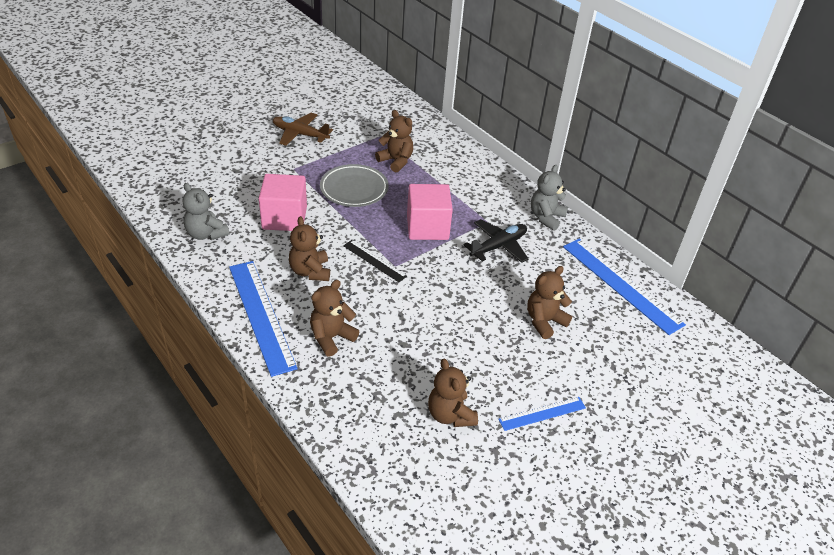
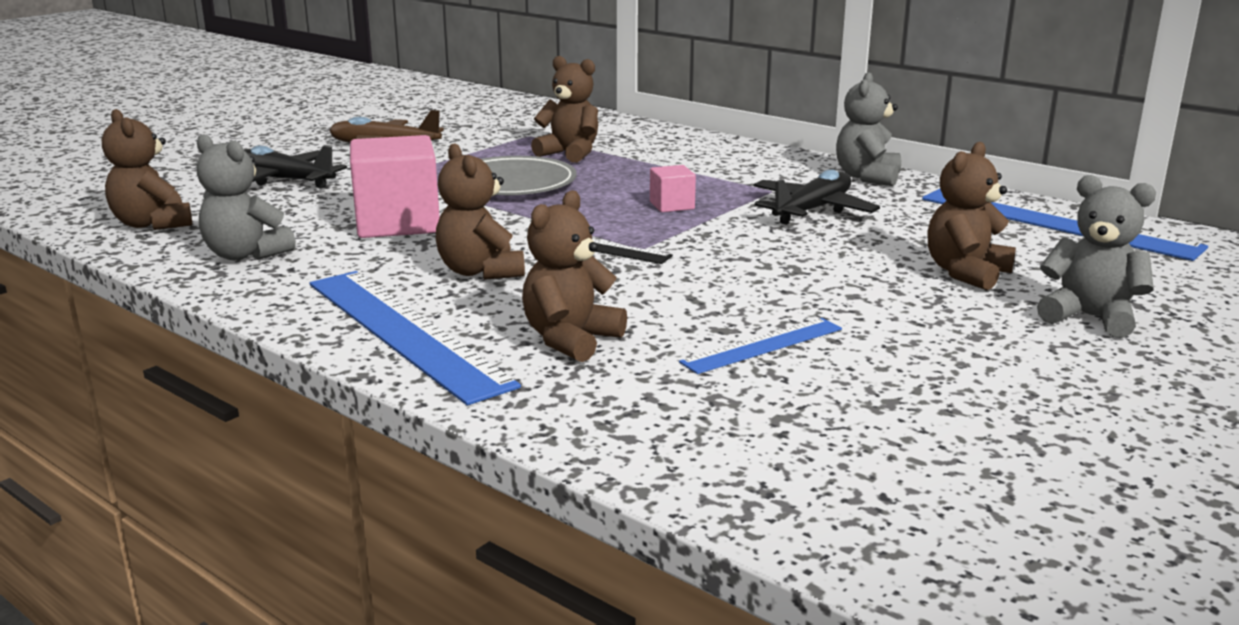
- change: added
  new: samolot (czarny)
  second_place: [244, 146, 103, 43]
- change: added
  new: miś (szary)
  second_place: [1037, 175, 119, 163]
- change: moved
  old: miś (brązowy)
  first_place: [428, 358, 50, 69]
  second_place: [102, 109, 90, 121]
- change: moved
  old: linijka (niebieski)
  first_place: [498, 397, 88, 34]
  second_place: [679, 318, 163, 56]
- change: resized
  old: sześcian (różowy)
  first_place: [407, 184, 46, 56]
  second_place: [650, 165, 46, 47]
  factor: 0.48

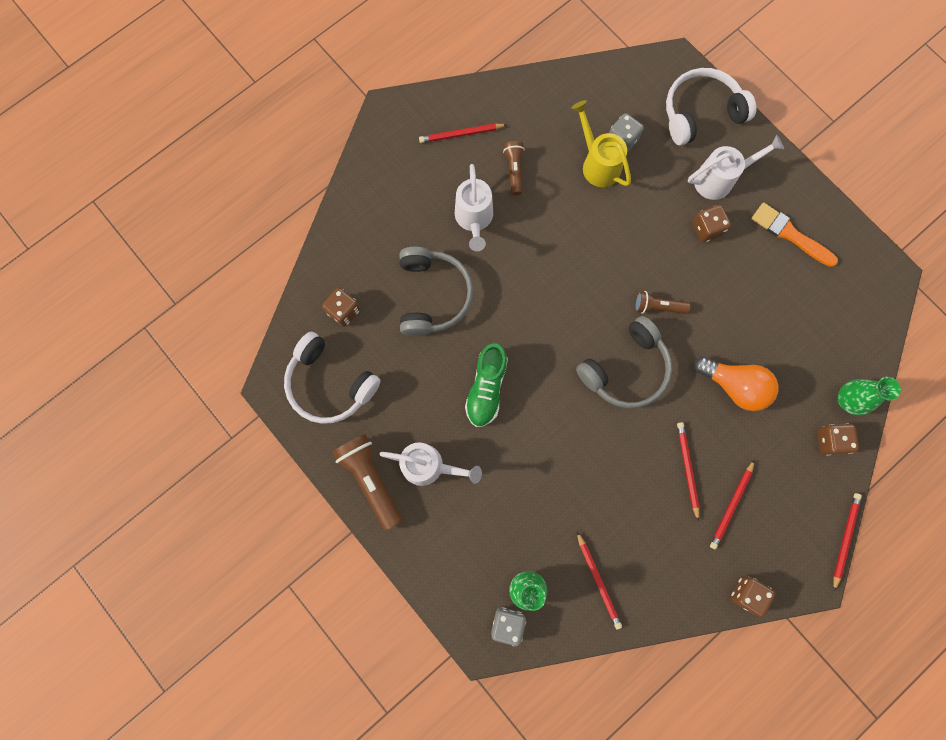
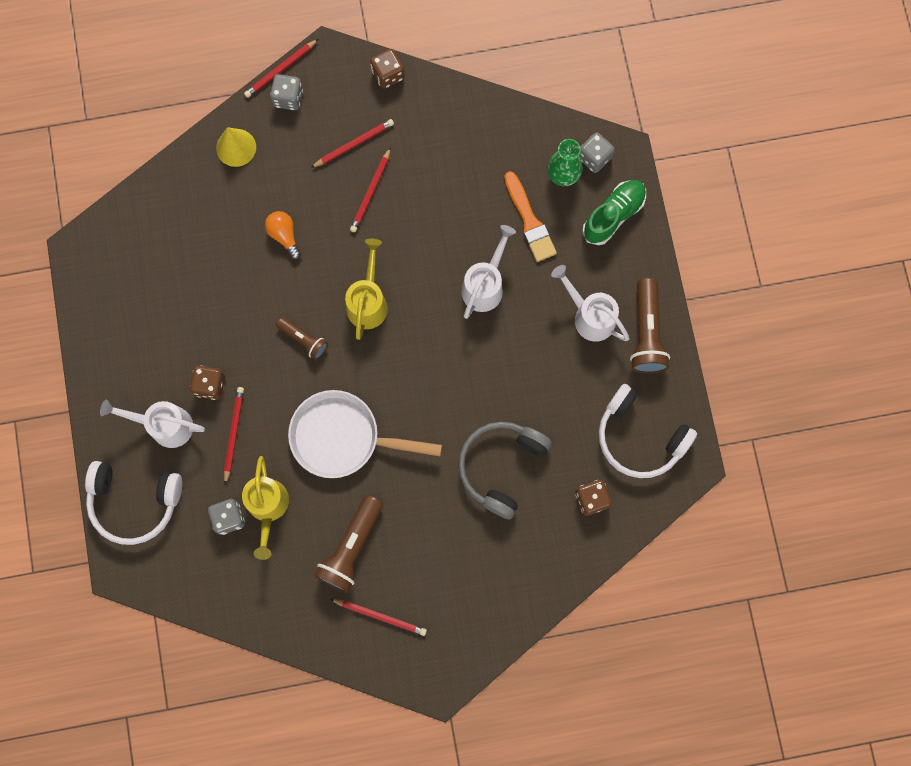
- change: removed
  old: wazon (zielony)
  first_place: [838, 377, 63, 38]
- change: added
  new: kostka do gry (szary)
  second_place: [270, 74, 33, 36]
- change: added
  new: patelnia (biały)
  second_place: [288, 390, 154, 88]
- change: moved
  old: konewka (biały)
  first_place: [455, 164, 38, 87]
  second_place: [462, 225, 54, 94]
- change: moved
  old: but (zielony)
  first_place: [465, 343, 43, 84]
  second_place: [582, 180, 64, 65]
- change: moved
  old: ołówek (czerwony)
  first_place: [577, 532, 45, 97]
  second_place: [224, 387, 20, 98]
- change: moved
  old: pędzel (pomarańczowy)
  first_place: [752, 203, 86, 64]
  second_place: [504, 171, 53, 91]
- change: replaced
  old: słuchawki (szary)
  new: konewka (żółty)
  first_place: [576, 316, 96, 92]
  second_place: [345, 238, 43, 102]
- change: replaced
  old: kostka do gry (brązowy)
  new: stożek (żółty)
  first_place: [817, 424, 42, 31]
  second_place: [216, 127, 40, 40]
- change: turned
  old: słuchawki (biały)
  first_place: [284, 332, 96, 92]
  second_place: [599, 384, 98, 94]
  degrees: 150
- change: resized
  old: latarka (brązowy)
  first_place: [503, 141, 22, 54]
  second_place: [314, 495, 69, 98]
  factor: 1.7
- change: resized
  old: żarówka (pomarańczowy)
  first_place: [694, 356, 85, 55]
  second_place: [265, 211, 36, 48]
  factor: 0.62

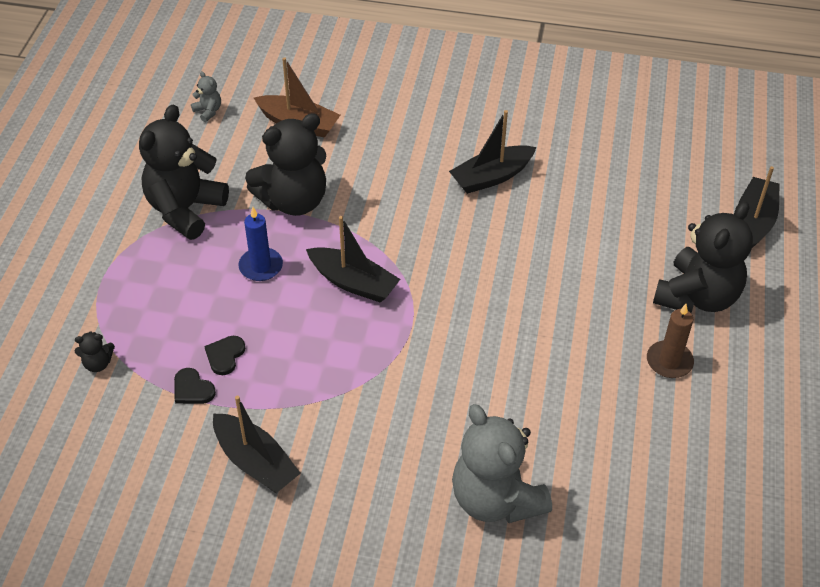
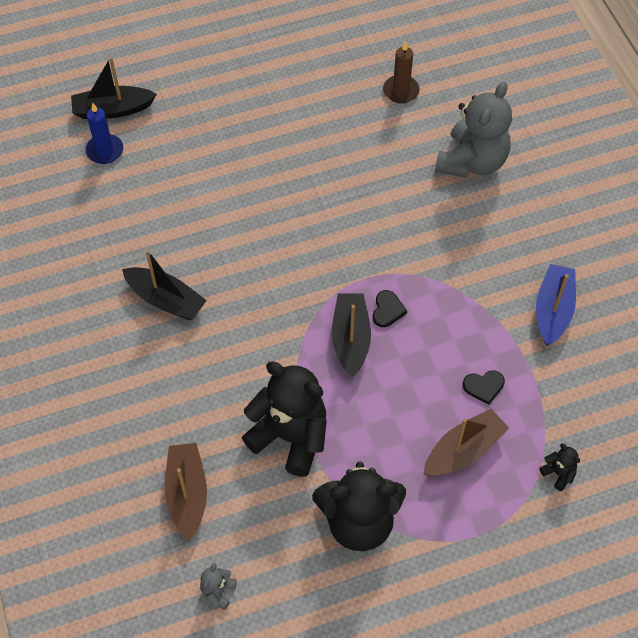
- change: removed
  old: miś (czarny)
  first_place: [653, 201, 100, 112]
- change: added
  new: łódka (brązowy)
  second_place: [423, 409, 86, 67]
- change: moved
  old: serce (czarny)
  first_place: [174, 368, 42, 36]
  second_place: [373, 290, 34, 37]
- change: moved
  old: świeca (niebieski)
  first_place: [238, 207, 45, 74]
  second_place: [86, 103, 37, 61]
- change: moved
  old: świeca (brązowy)
  first_place: [647, 304, 47, 74]
  second_place: [383, 41, 37, 63]
- change: recoloured
  old: łódka (czarny)
  new: łódka (niebieski)
  first_place: [213, 396, 88, 97]
  second_place: [536, 264, 40, 82]

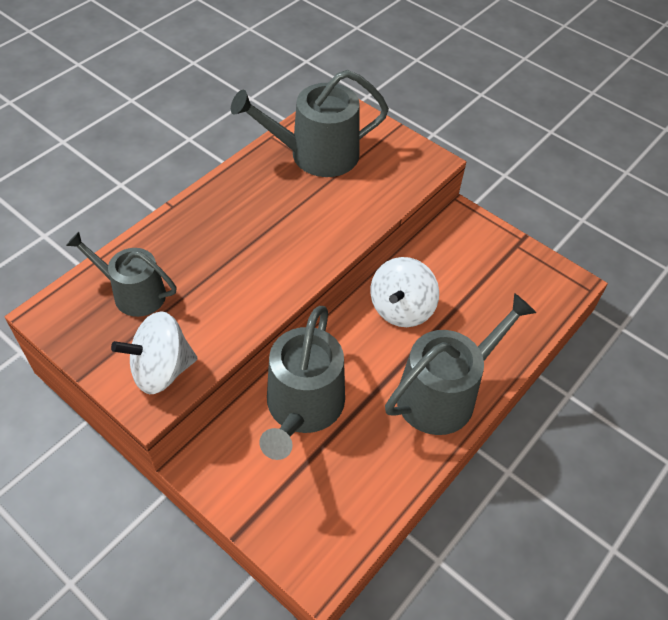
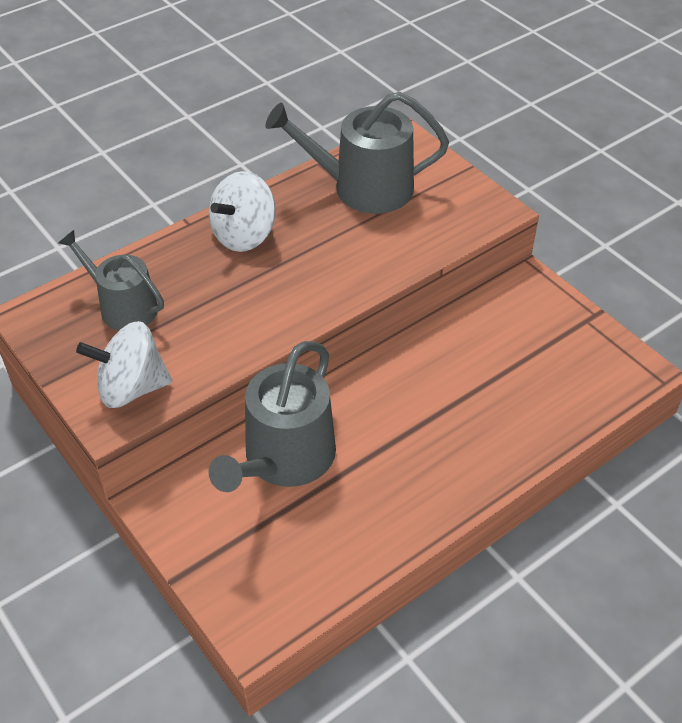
- change: removed
  old: konewka (szary)
  first_place: [385, 293, 151, 142]
- change: moved
  old: bączek (biały)
  first_place: [370, 257, 69, 70]
  second_place: [209, 171, 67, 81]

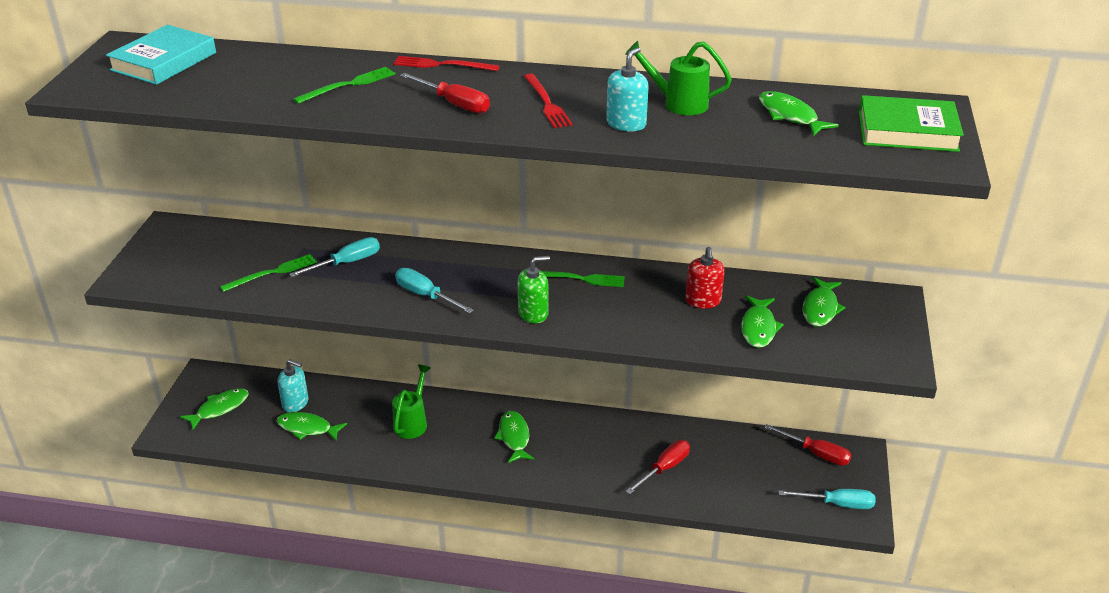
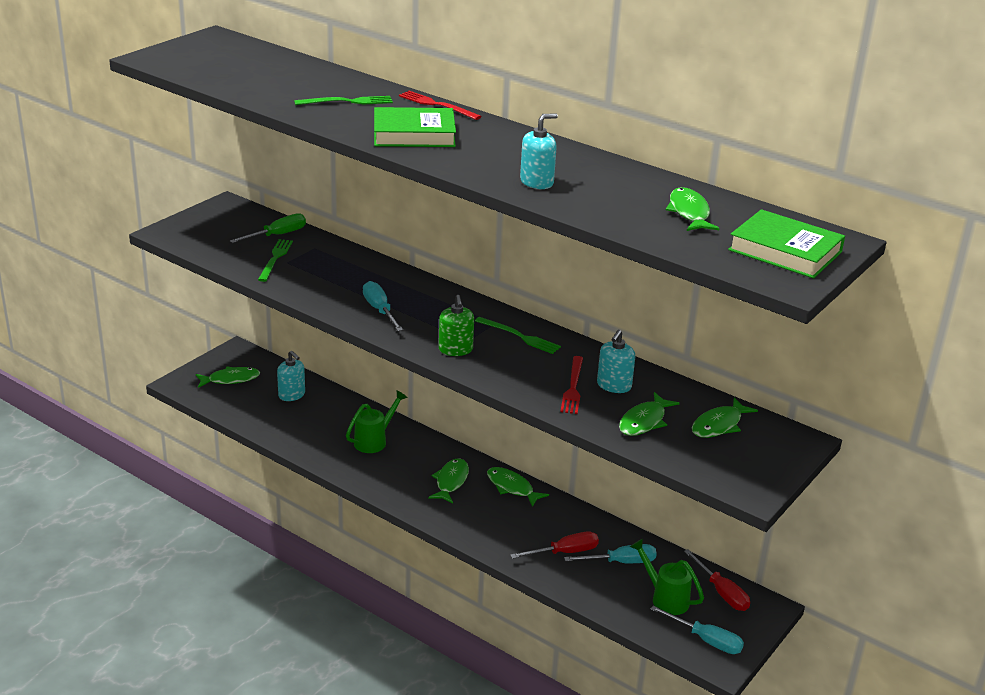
- change: removed
  old: książka (turkusowy)
  first_place: [106, 25, 110, 60]
- change: added
  new: śrubokręt (zielony)
  second_place: [230, 213, 76, 30]
- change: moved
  old: ryba (zielony)
  first_place: [277, 412, 70, 29]
  second_place: [487, 467, 62, 40]
- change: moved
  old: śrubokręt (turkusowy)
  first_place: [289, 237, 91, 40]
  second_place: [564, 544, 93, 19]
- change: moved
  old: widelec (czerwony)
  first_place: [524, 74, 49, 54]
  second_place: [560, 356, 23, 58]
- change: moved
  old: konewka (zielony)
  first_place: [625, 41, 107, 74]
  second_place: [630, 539, 74, 76]
- change: replaced
  old: śrubokręt (czerwony)
  new: książka (zielony)
  first_place: [400, 73, 90, 40]
  second_place: [374, 107, 82, 40]
- change: recoloured
  old: dozownik mydła (czerwony)
  new: dozownik mydła (turkusowy)
  first_place: [685, 247, 40, 61]
  second_place: [597, 330, 38, 63]
- change: turned
  old: widelec (zielony)
  first_place: [220, 254, 97, 38]
  second_place: [258, 239, 35, 43]
  degrees: -75
- change: turned
  old: dozownik mydła (zielony)
  first_place: [517, 256, 33, 68]
  second_place: [439, 295, 35, 61]
  degrees: 75

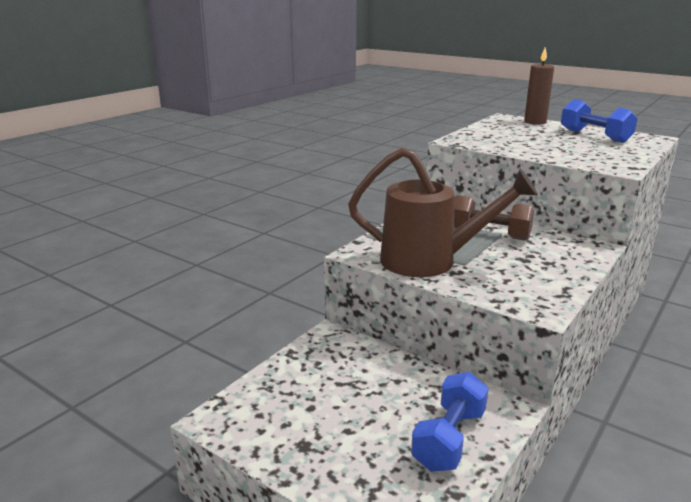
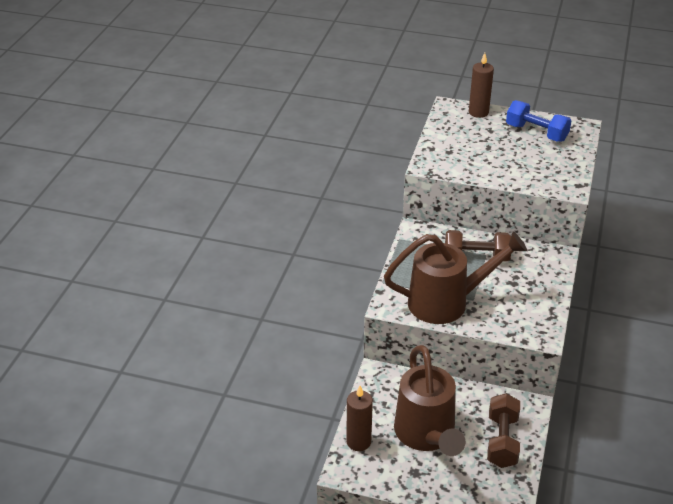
- change: added
  new: świeca (brązowy)
  second_place: [346, 386, 27, 65]
- change: added
  new: konewka (brązowy)
  second_place: [394, 345, 71, 111]
- change: recoloured
  old: hantel (niebieski)
  new: hantel (brązowy)
  first_place: [411, 372, 78, 100]
  second_place: [487, 394, 33, 74]

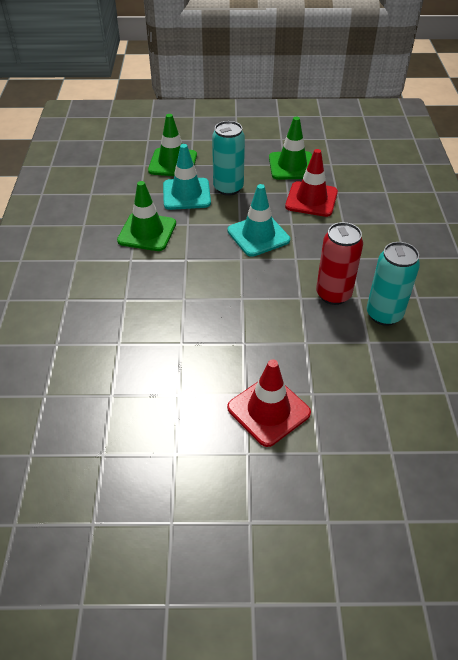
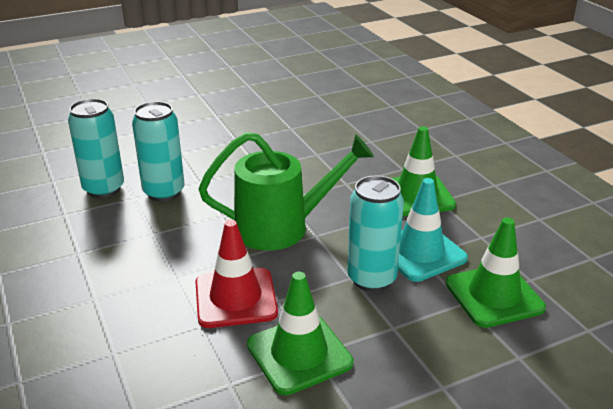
- change: removed
  old: pachołek (czerwony)
  first_place: [227, 359, 84, 88]
- change: replaced
  old: pachołek (turkusowy)
  new: konewka (zielony)
  first_place: [227, 184, 63, 73]
  second_place: [199, 132, 175, 119]
- change: recoloured
  old: puszka (czerwony)
  new: puszka (turkusowy)
  first_place: [316, 222, 47, 83]
  second_place: [132, 101, 52, 101]

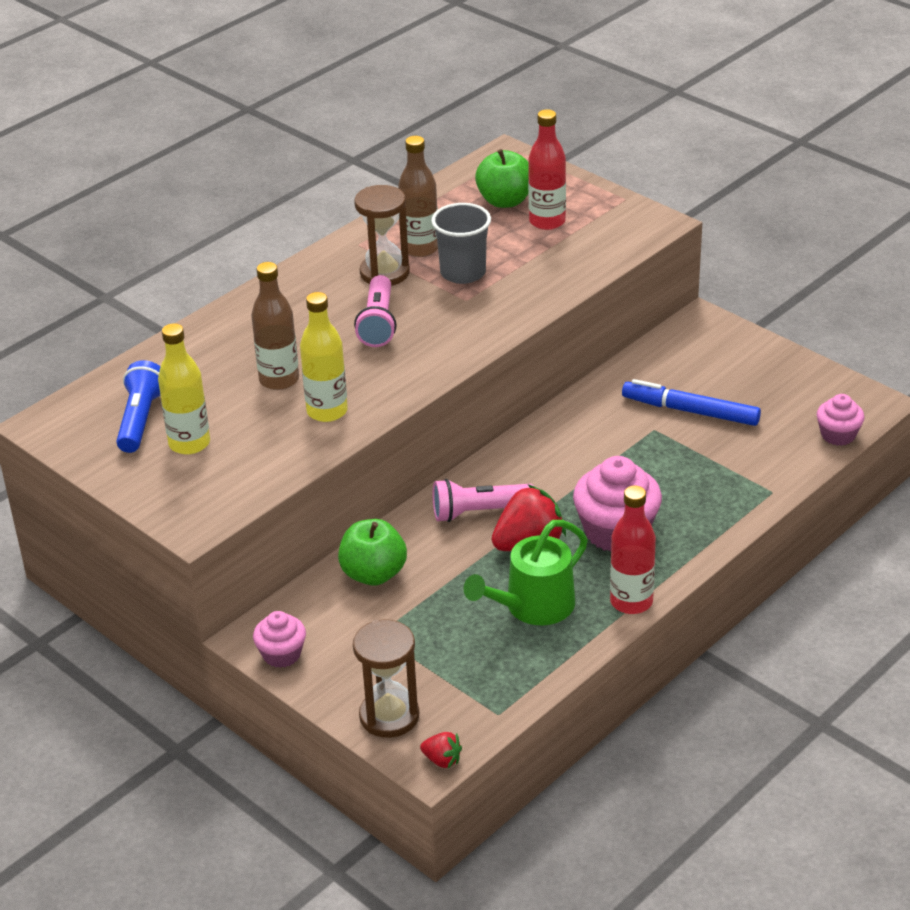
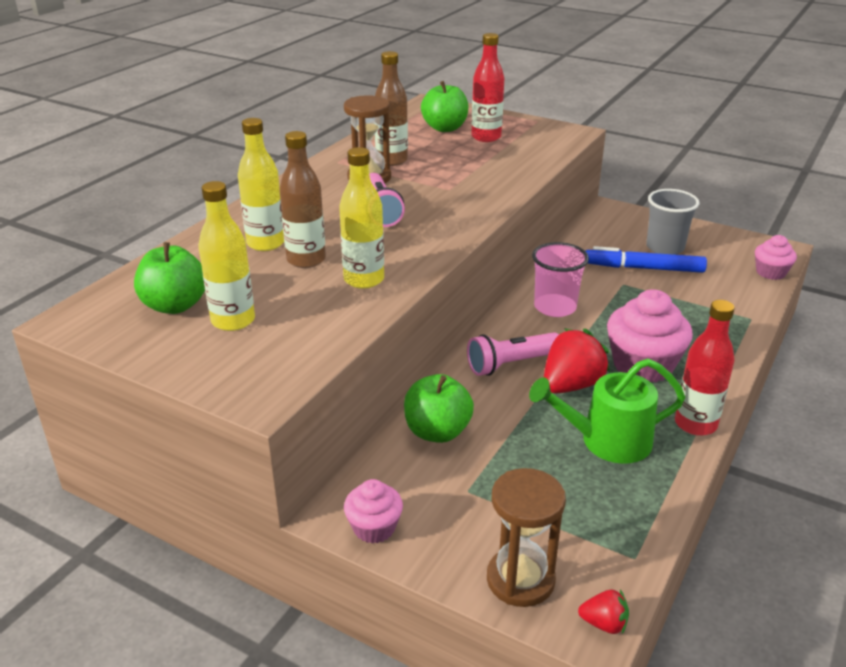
- change: added
  new: butelka (żółty)
  second_place: [238, 118, 46, 133]
- change: added
  new: szklanka (różowy)
  second_place: [532, 242, 57, 75]
- change: moved
  old: szklanka (szary)
  first_place: [431, 203, 60, 81]
  second_place: [646, 189, 53, 66]
- change: replaced
  old: latarka (niebieski)
  new: jabłko (zielony)
  first_place: [116, 360, 45, 93]
  second_place: [134, 242, 71, 72]
- change: turned
  old: konewka (zielony)
  first_place: [464, 520, 124, 105]
  second_place: [529, 359, 156, 105]
  degrees: 45

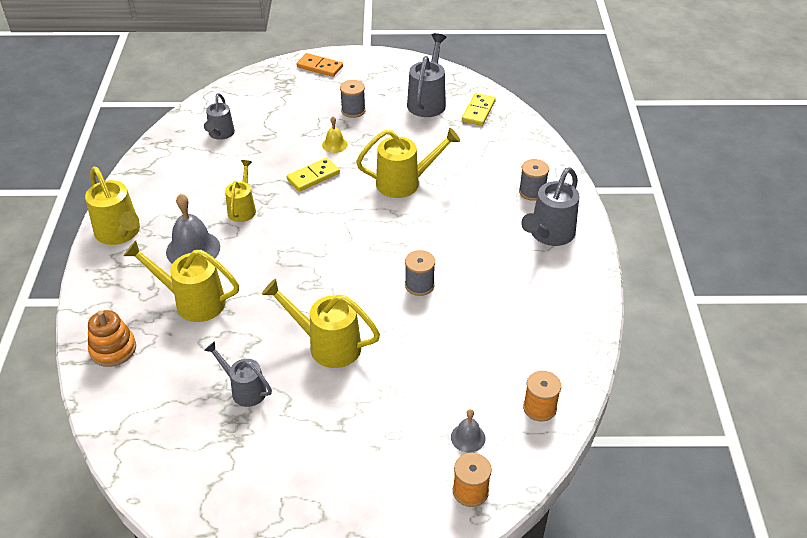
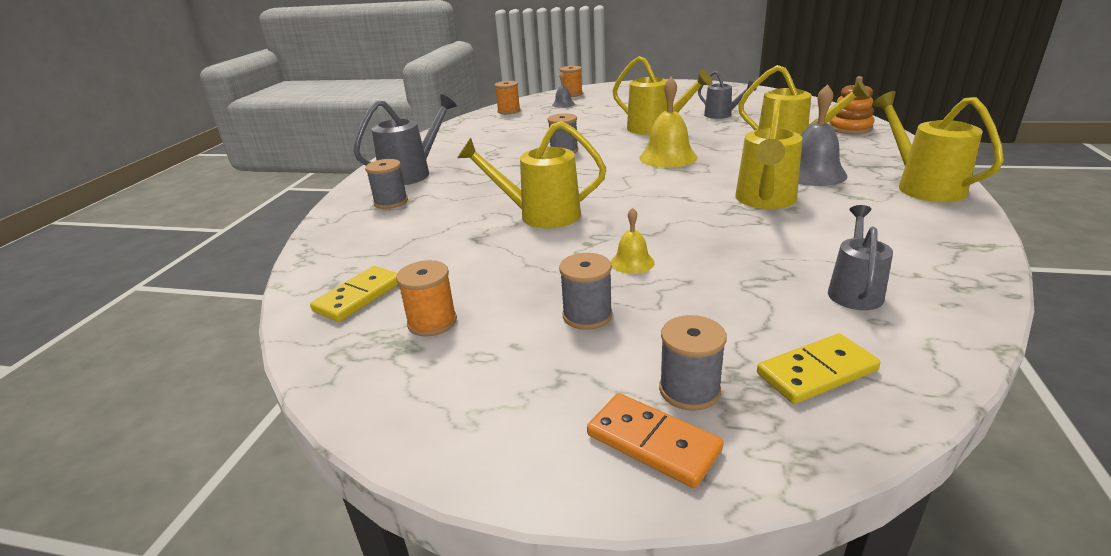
- change: added
  new: dzwonek (żółty)
  second_place: [639, 77, 59, 91]
- change: added
  new: szpulka (szary)
  second_place: [659, 315, 68, 96]
- change: moved
  old: kostka domina (żółty)
  first_place: [287, 158, 53, 34]
  second_place: [757, 334, 123, 70]
- change: replaced
  old: konewka (szary)
  new: szpulka (pomarańczowy)
  first_place: [407, 33, 40, 84]
  second_place: [396, 260, 61, 77]
- change: resized
  old: konewka (żółty)
  first_place: [225, 160, 31, 62]
  second_place: [735, 99, 68, 110]
  factor: 1.56

